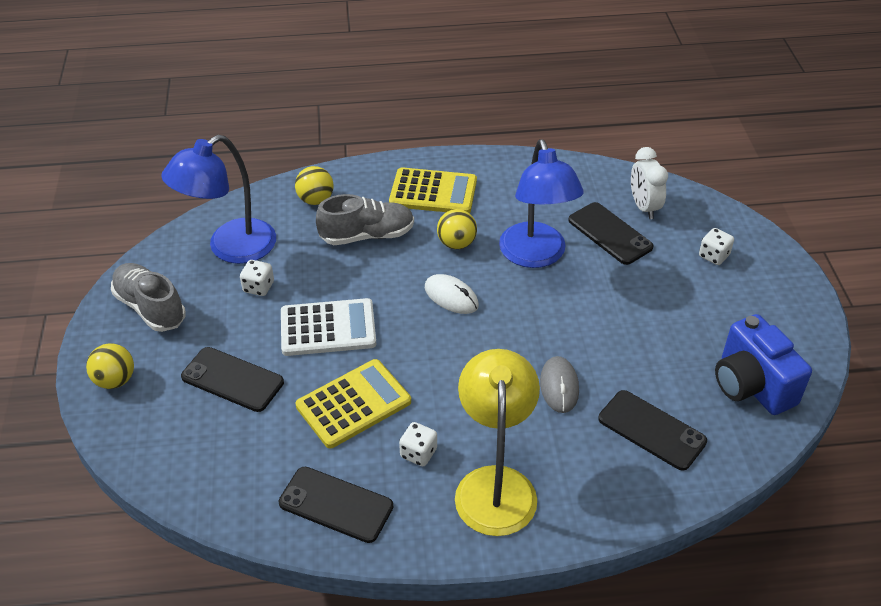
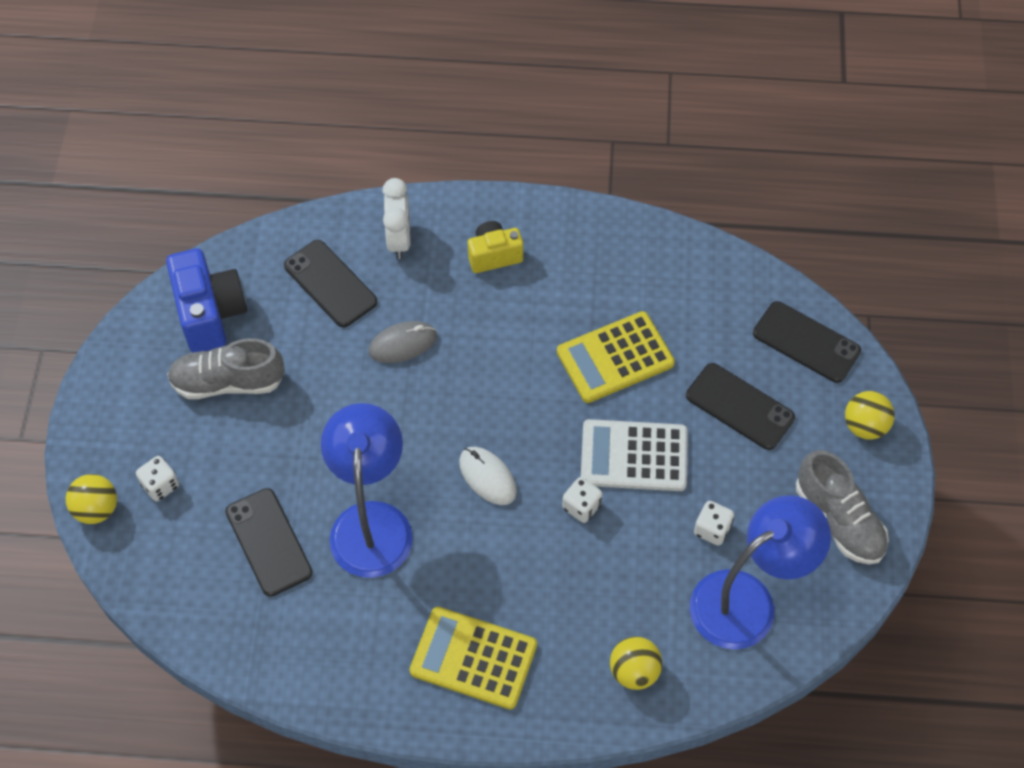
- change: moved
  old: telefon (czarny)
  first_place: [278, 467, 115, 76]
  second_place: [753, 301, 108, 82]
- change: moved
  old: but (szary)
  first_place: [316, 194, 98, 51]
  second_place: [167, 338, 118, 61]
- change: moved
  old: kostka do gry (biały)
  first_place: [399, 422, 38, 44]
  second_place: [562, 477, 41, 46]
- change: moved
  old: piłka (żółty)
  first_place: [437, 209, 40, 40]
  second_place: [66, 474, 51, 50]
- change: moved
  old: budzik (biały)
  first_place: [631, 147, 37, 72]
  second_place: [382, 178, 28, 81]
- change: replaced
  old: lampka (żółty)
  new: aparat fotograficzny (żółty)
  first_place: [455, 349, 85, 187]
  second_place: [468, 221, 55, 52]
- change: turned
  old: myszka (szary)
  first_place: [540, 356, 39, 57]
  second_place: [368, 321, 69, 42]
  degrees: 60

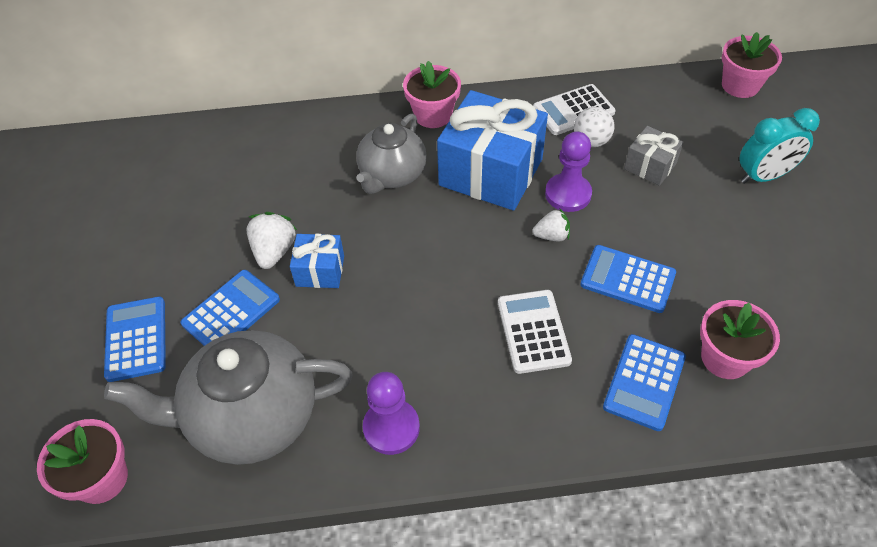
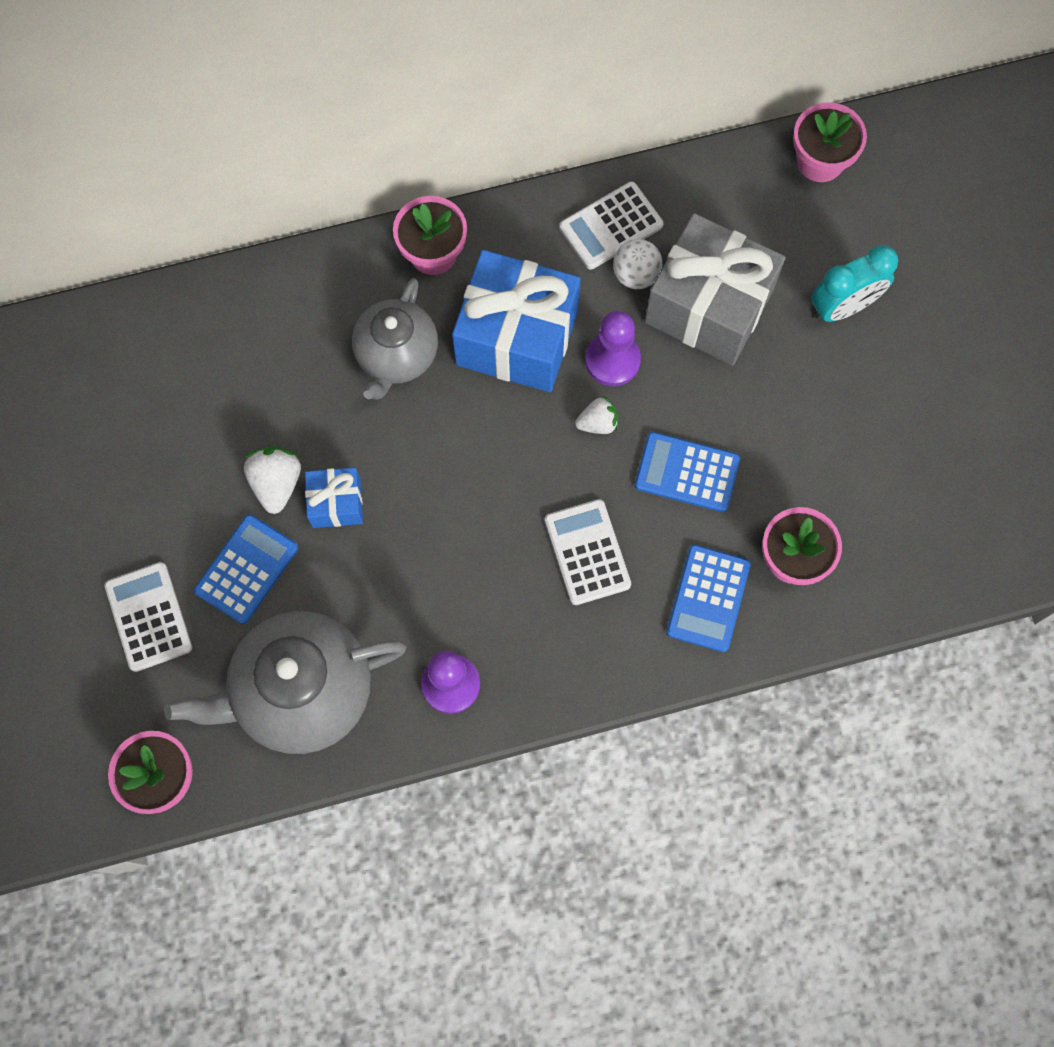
- change: recoloured
  old: kalkulator (niebieski)
  new: kalkulator (biały)
  first_place: [104, 296, 62, 86]
  second_place: [104, 562, 88, 110]
- change: resized
  old: prezent (szary)
  first_place: [624, 126, 59, 60]
  second_place: [644, 213, 142, 152]
  factor: 2.05

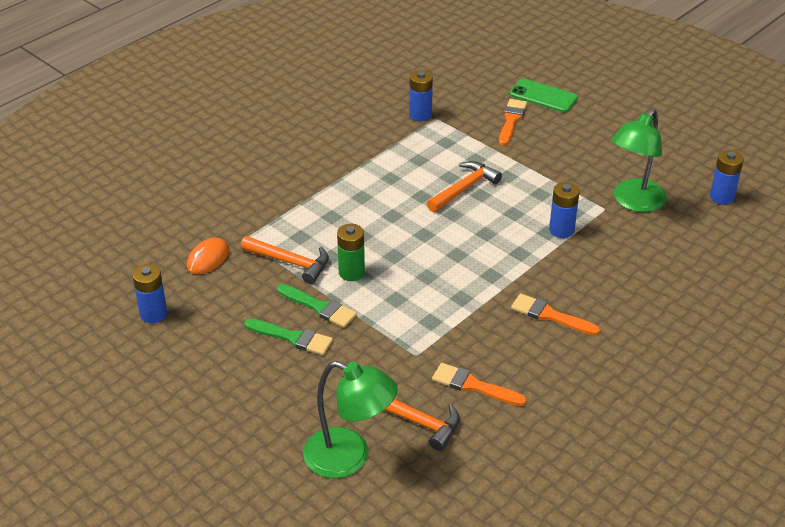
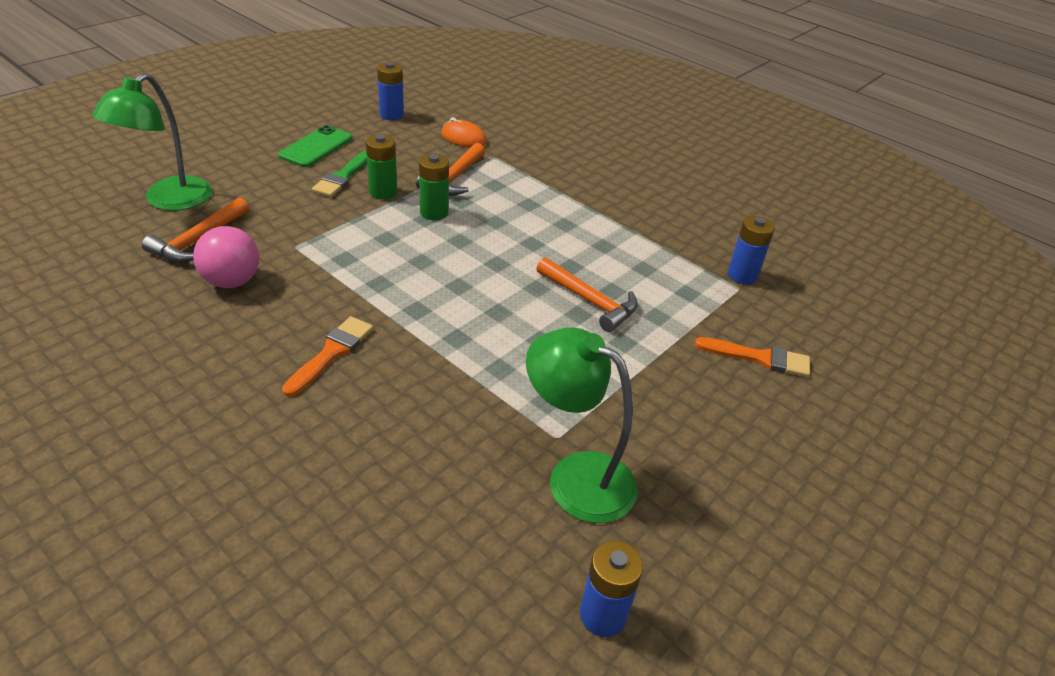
- change: removed
  old: bateria (niebieski)
  first_place: [549, 182, 31, 56]
- change: moved
  old: telefon (zielony)
  first_place: [509, 79, 69, 34]
  second_place: [278, 125, 74, 42]
- change: replaced
  old: pędzel (zielony)
  new: bateria (zielony)
  first_place: [277, 284, 80, 44]
  second_place: [366, 134, 31, 66]
- change: replaced
  old: pędzel (pomarańczowy)
  new: piłka (różowy)
  first_place: [432, 363, 95, 43]
  second_place: [193, 226, 66, 62]

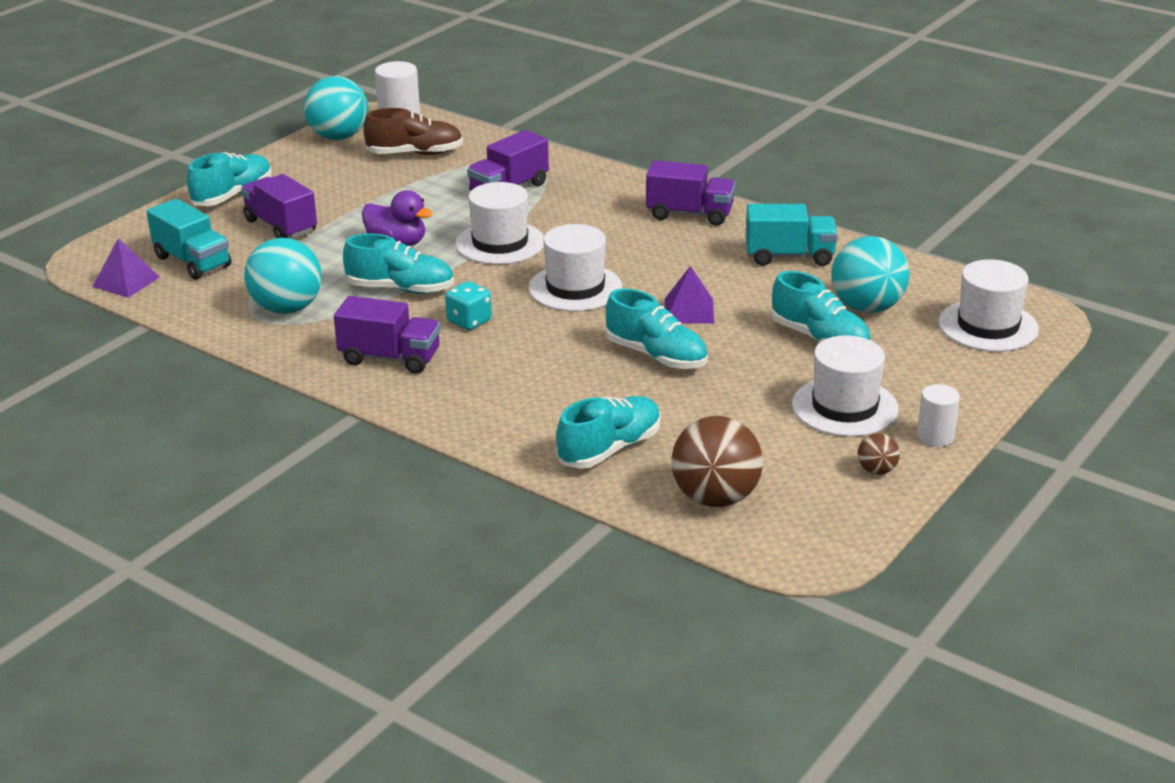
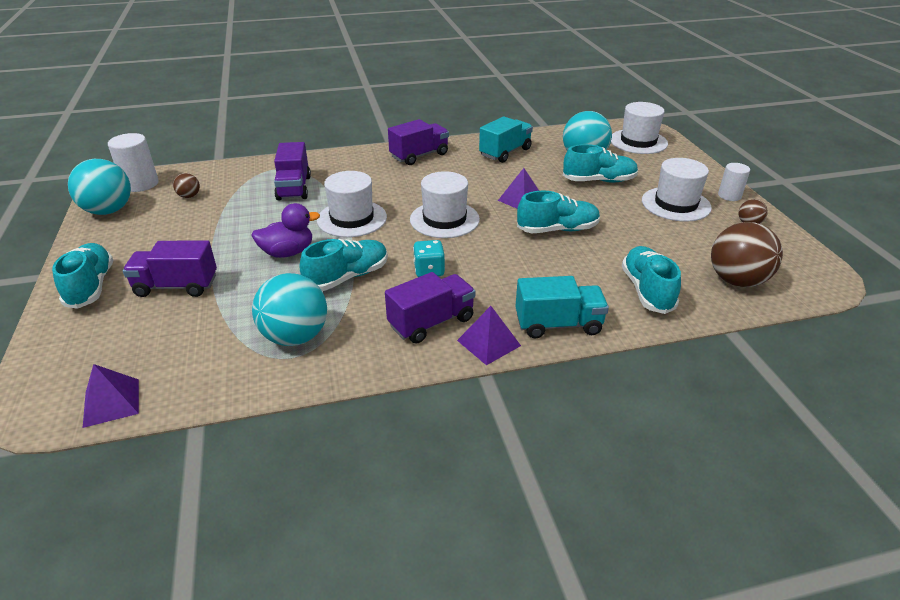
- change: added
  new: piramida (fioletowy)
  second_place: [457, 306, 64, 59]
- change: moved
  old: ciężarówka (turkusowy)
  first_place: [147, 198, 84, 82]
  second_place: [515, 276, 94, 62]
- change: replaced
  old: but (brązowy)
  new: piłka (brązowy)
  first_place: [363, 108, 100, 47]
  second_place: [173, 173, 27, 25]

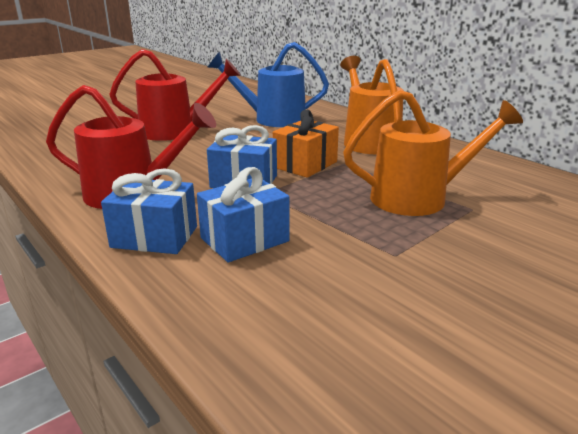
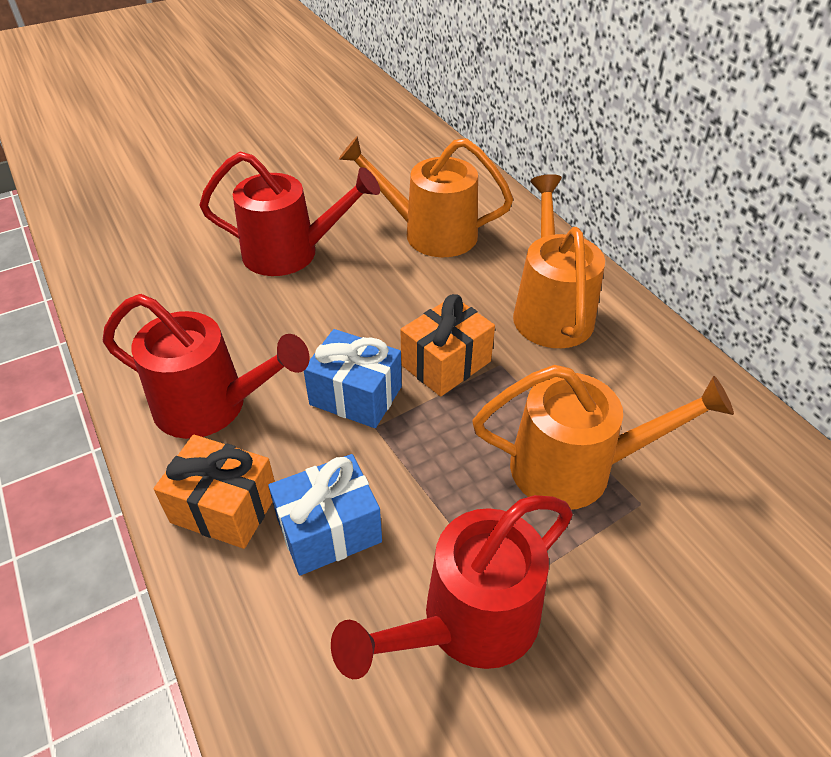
- change: added
  new: konewka (czerwony)
  second_place: [331, 495, 242, 184]
- change: recoloured
  old: prezent (niebieski)
  new: prezent (pomarańczowy)
  first_place: [101, 168, 96, 86]
  second_place: [154, 435, 121, 114]
- change: recoloured
  old: konewka (niebieski)
  new: konewka (pomarańczowy)
  first_place: [207, 42, 122, 85]
  second_place: [339, 136, 174, 121]

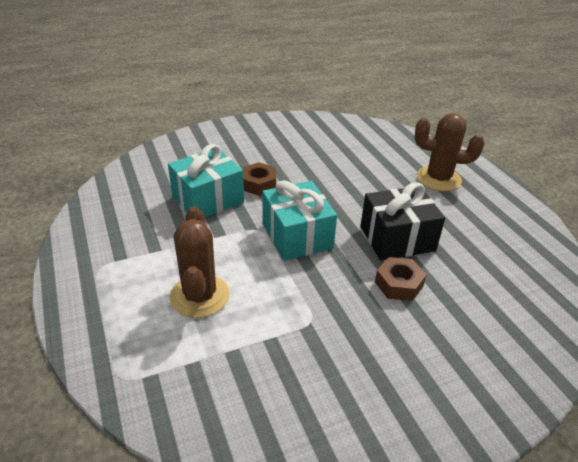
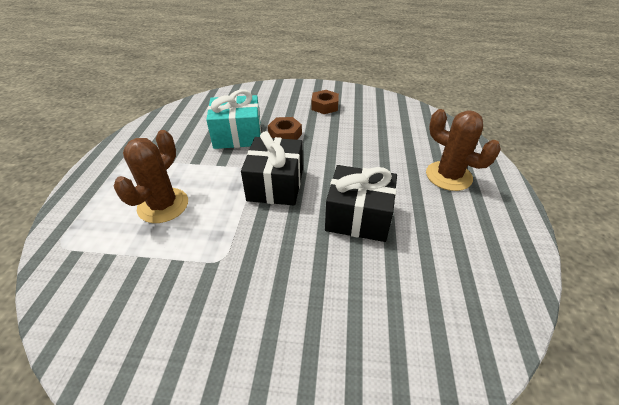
- change: moved
  old: nakrętka (brązowy)
  first_place: [375, 257, 51, 44]
  second_place: [311, 90, 28, 24]
- change: recoloured
  old: prezent (turkusowy)
  new: prezent (czarny)
  first_place: [262, 180, 75, 81]
  second_place: [241, 131, 62, 74]

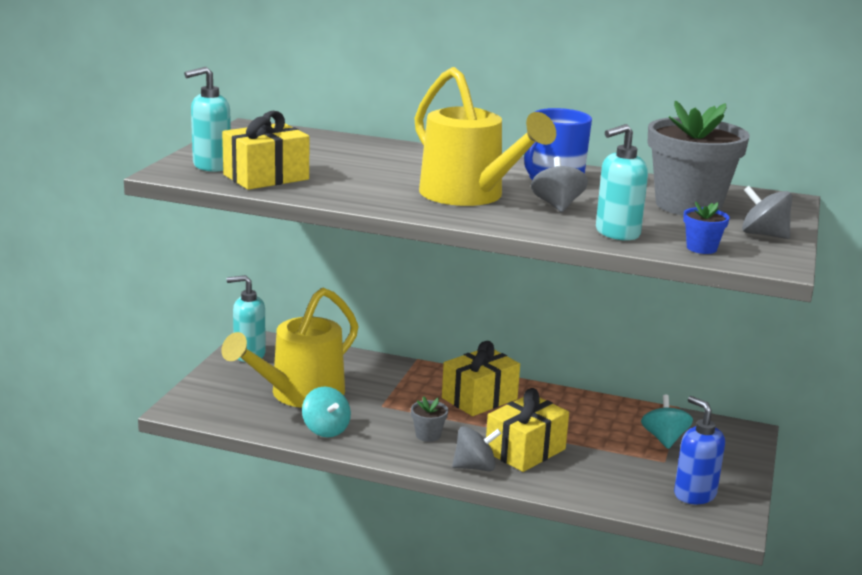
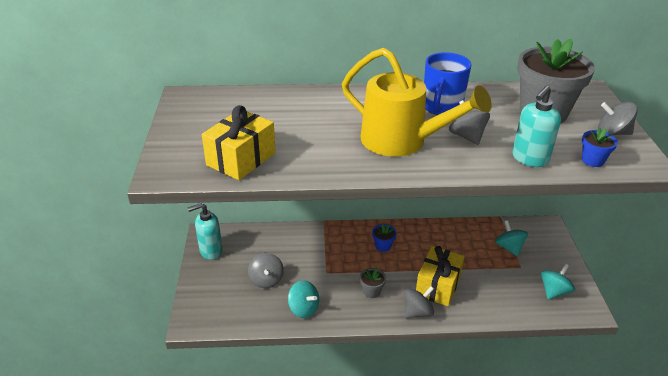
- change: removed
  old: dozownik mydła (turkusowy)
  first_place: [184, 67, 47, 105]
- change: replaced
  old: konewka (żółty)
  new: bączek (szary)
  first_place: [221, 287, 138, 121]
  second_place: [248, 253, 36, 35]
- change: replaced
  old: prezent (żółty)
  new: doniczka (niebieski)
  first_place: [442, 341, 78, 75]
  second_place: [372, 223, 25, 29]
- change: replaced
  old: dozownik mydła (niebieski)
  new: bączek (turkusowy)
  first_place: [674, 396, 51, 108]
  second_place: [541, 264, 34, 35]

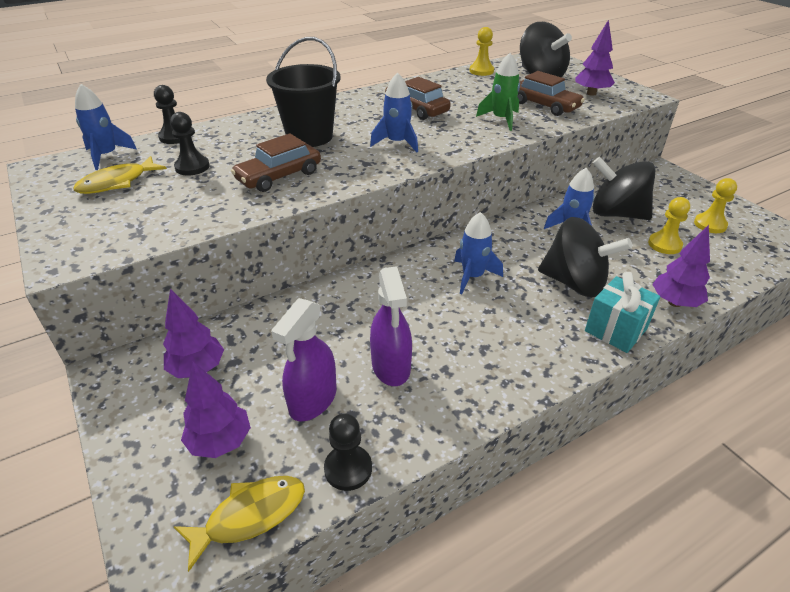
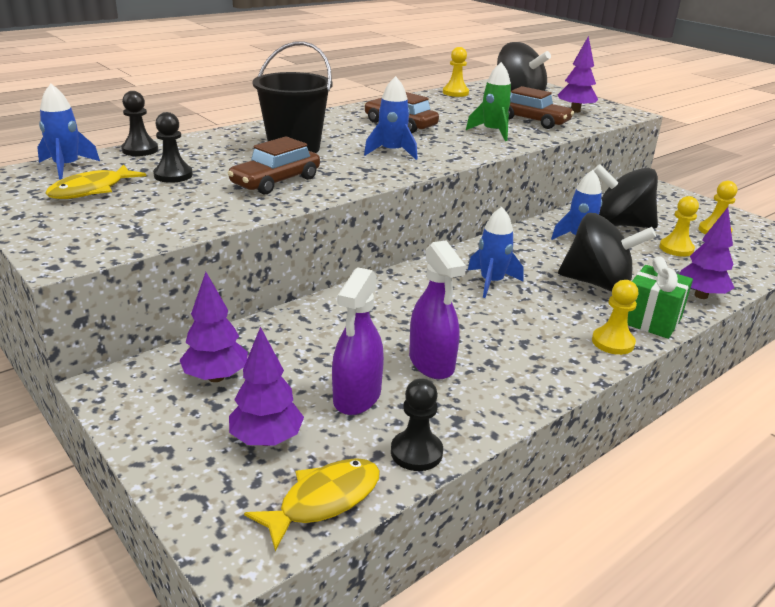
- change: added
  new: pionek (żółty)
  second_place: [592, 280, 47, 75]
- change: recoloured
  old: prezent (turkusowy)
  new: prezent (zielony)
  first_place: [585, 272, 75, 81]
  second_place: [628, 256, 65, 83]

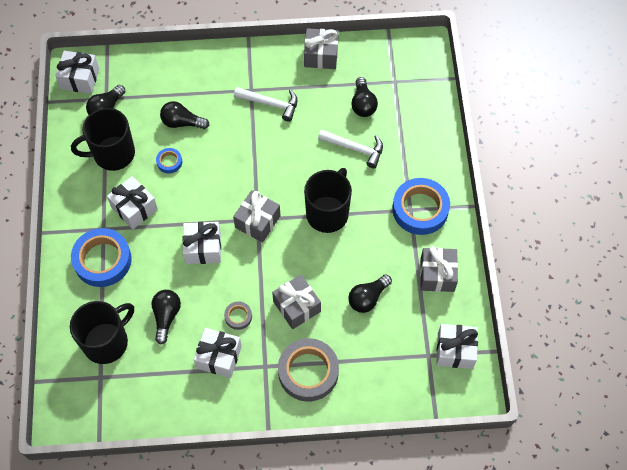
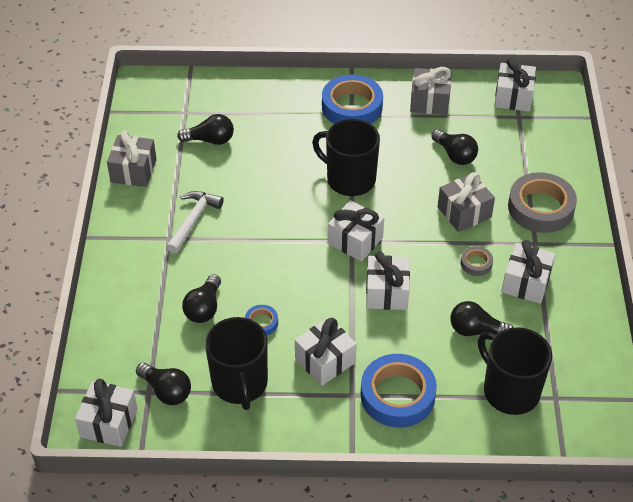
- change: removed
  old: młotek (biały)
  first_place: [318, 129, 65, 39]
- change: recoloured
  old: prezent (szary)
  new: prezent (biały)
  first_place: [233, 190, 47, 53]
  second_place: [328, 200, 56, 62]

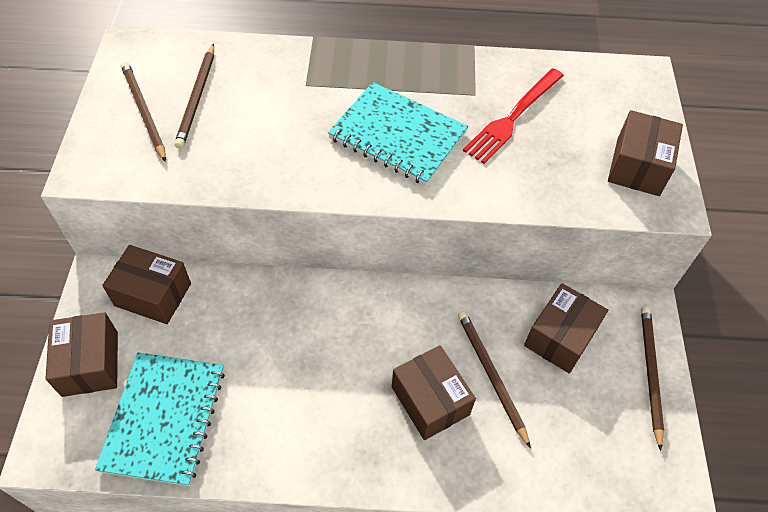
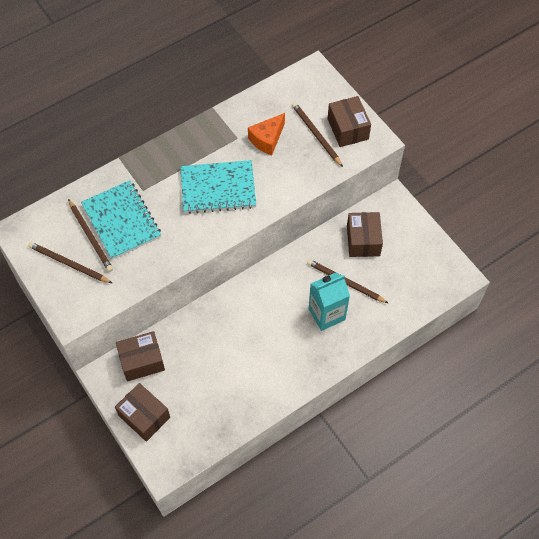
- change: moved
  old: zeszyt (turkusowy)
  first_place: [95, 352, 130, 134]
  second_place: [81, 180, 80, 80]
- change: moved
  old: ołówek (brązowy)
  first_place: [641, 307, 23, 144]
  second_place: [292, 102, 51, 65]
- change: replaced
  old: pudełko (brązowy)
  new: karton mleka (turkusowy)
  first_place: [392, 345, 84, 95]
  second_place: [309, 272, 41, 59]
- change: replaced
  old: widelec (czerwony)
  new: ser (pomarańczowy)
  first_place: [463, 68, 101, 96]
  second_place: [248, 113, 37, 42]

